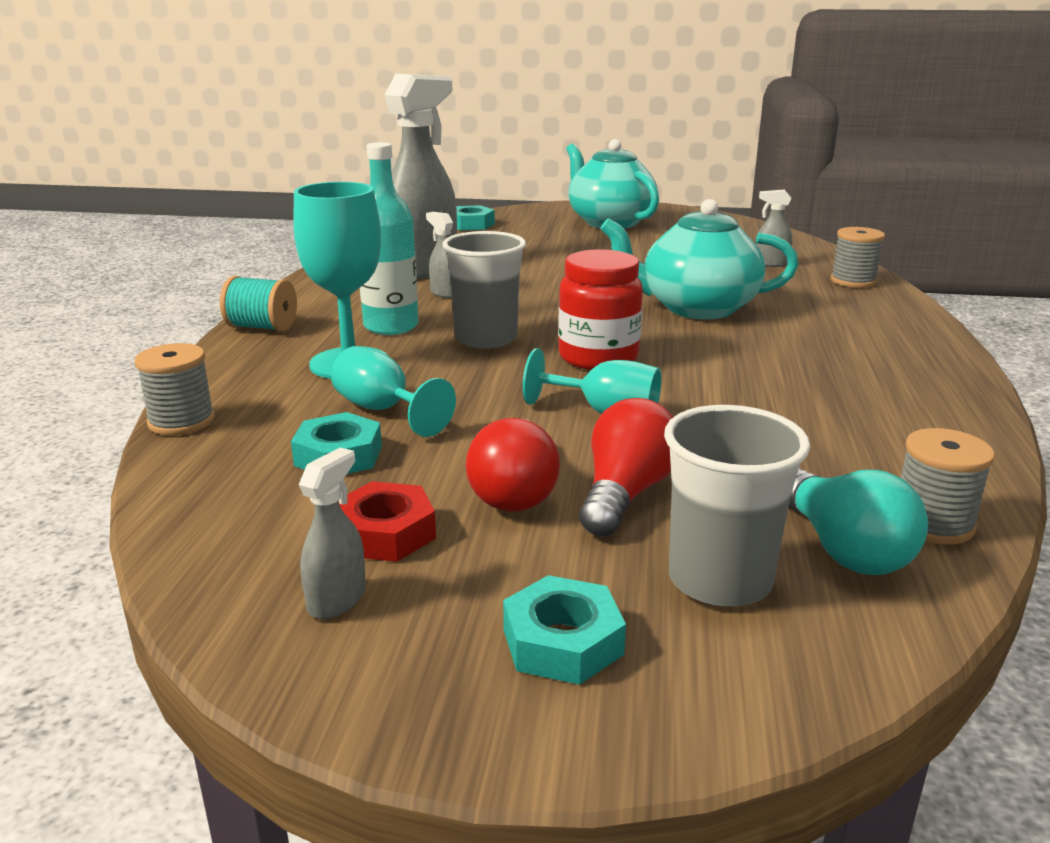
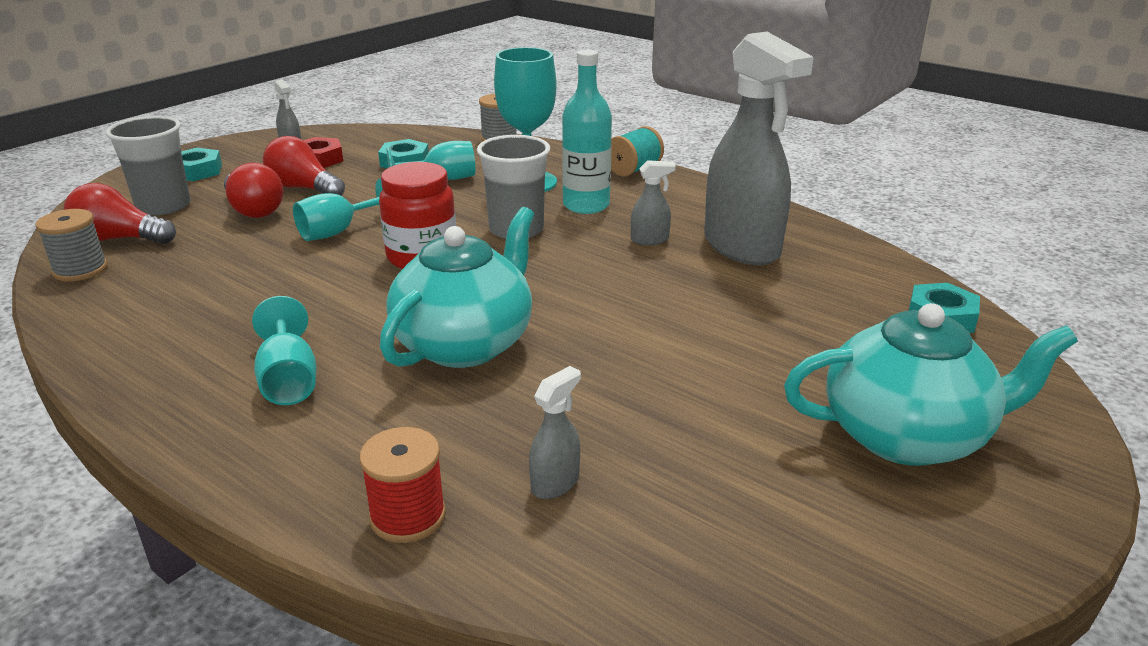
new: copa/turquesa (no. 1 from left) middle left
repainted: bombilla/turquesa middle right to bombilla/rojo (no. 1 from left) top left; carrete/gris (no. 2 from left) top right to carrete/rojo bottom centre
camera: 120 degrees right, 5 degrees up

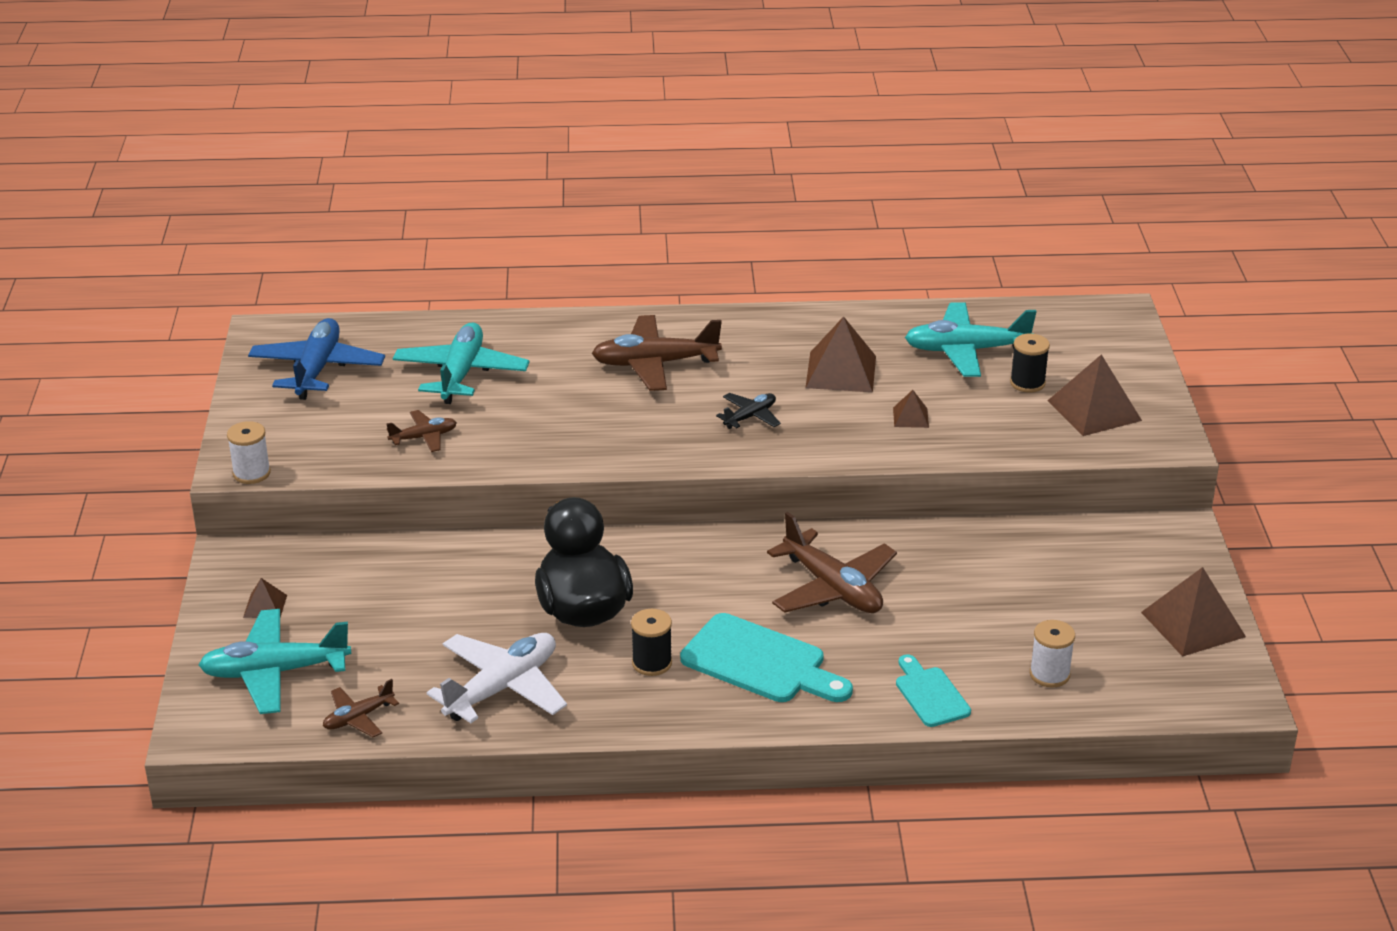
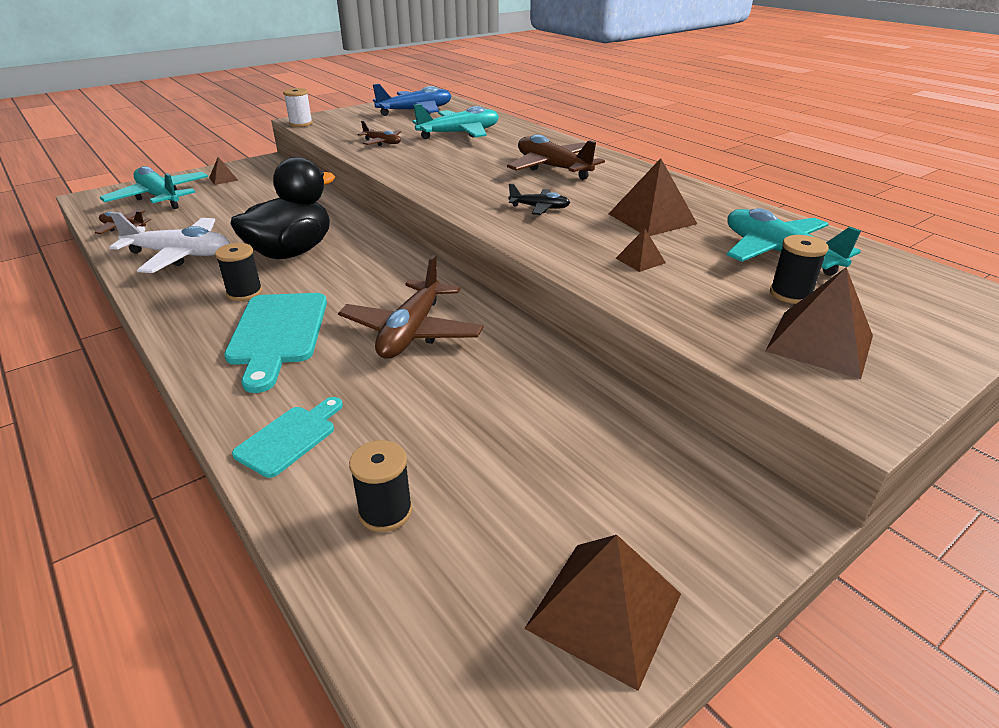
repainted: carrete/blanco (no. 2 from left) bottom right to carrete/negro (no. 2 from left) bottom centre
camera: 55 degrees right, 0 degrees up

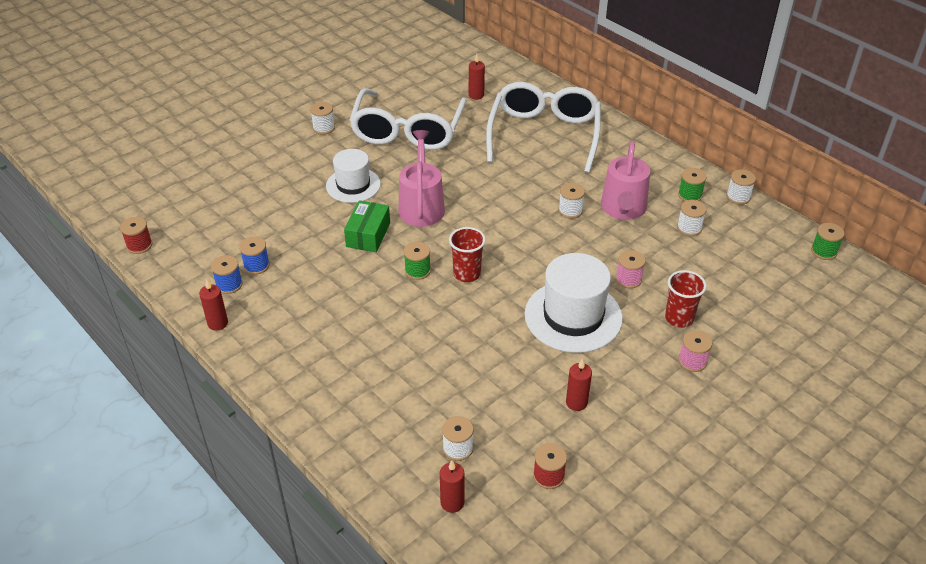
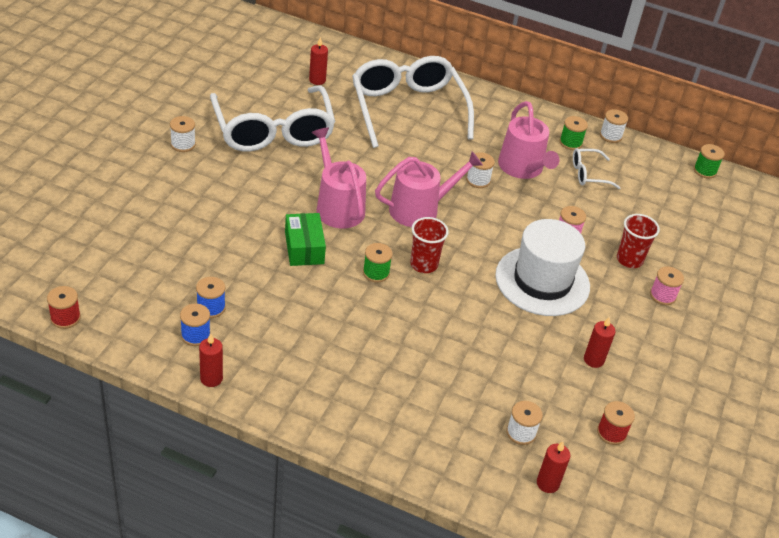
gone: sombrero/blanco (no. 1 from left) top centre
new: regadera/rosa (no. 2 from left) centre
swapped: carrete/blanco (no. 4 from left) middle right to gafas/blanco (no. 3 from left) top right
camera: 30 degrees left, 0 degrees up

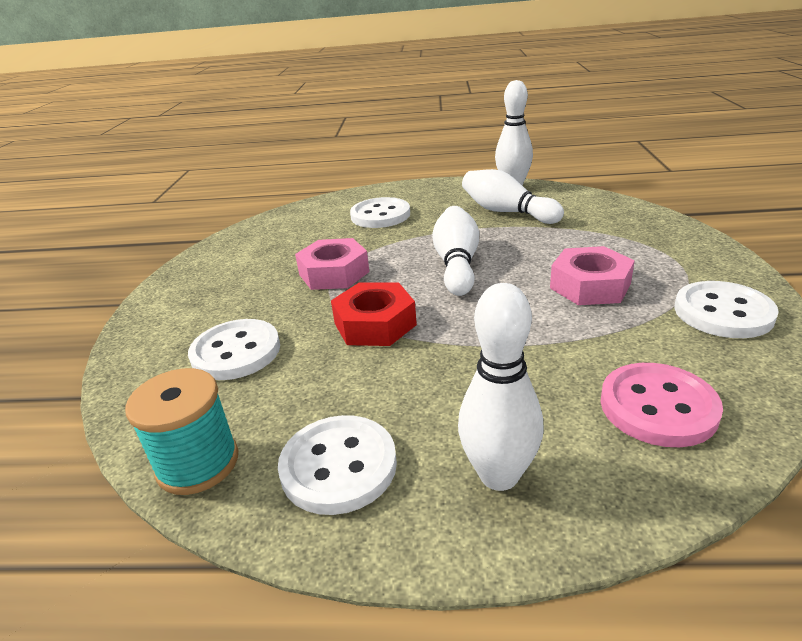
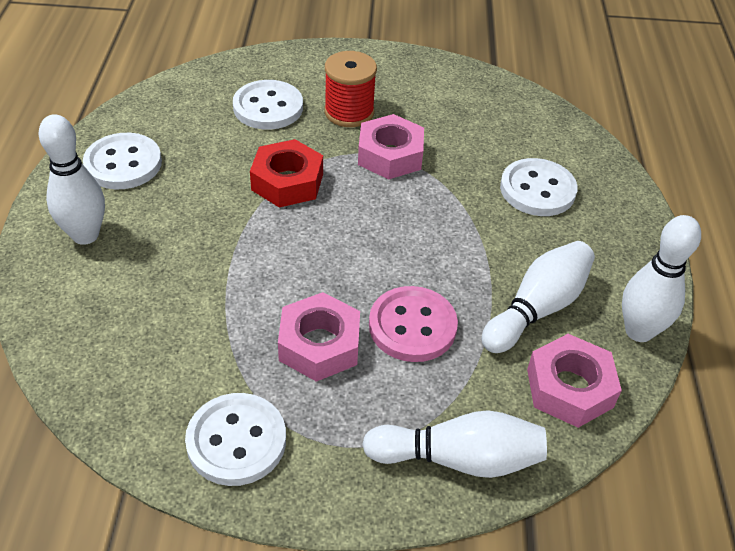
gone: carrete/turquesa bottom left
new: carrete/rojo top centre; tuerca/rosa (no. 3 from left) bottom right
shifted: bolo/blanco (no. 1 from left in the first image) centre to bolo/blanco (no. 2 from left) bottom centre; botón/rosa middle right to centre
camera: 85 degrees right, 15 degrees up

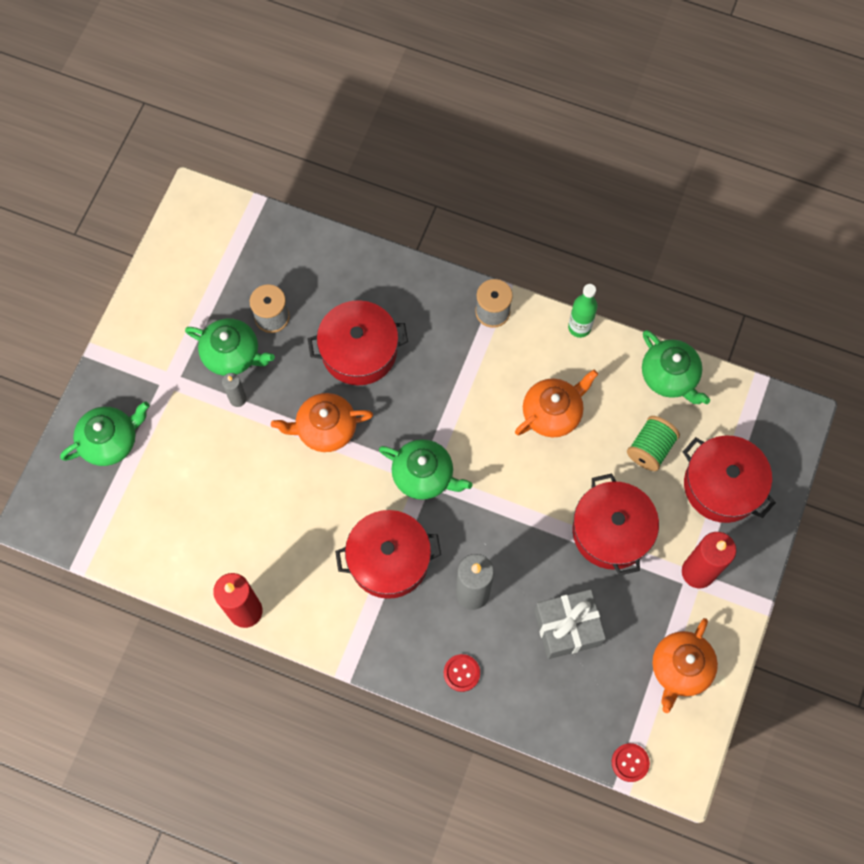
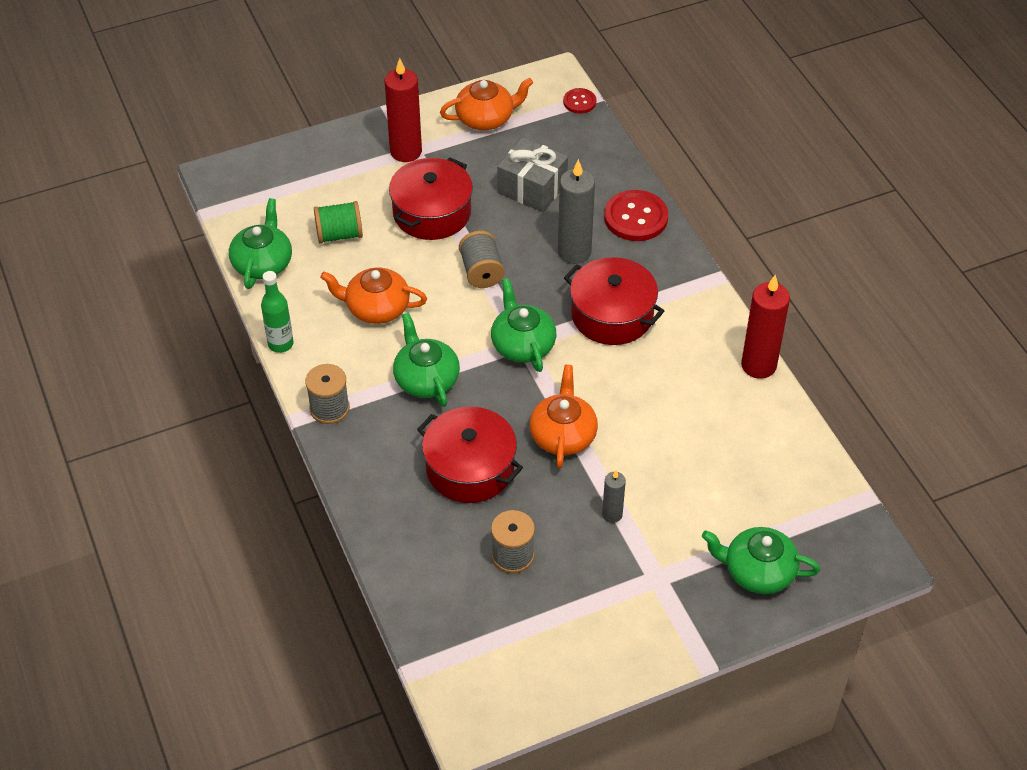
gone: olla/rojo (no. 4 from left) middle right
new: carrete/gris (no. 2 from left) centre
shifted: tetera/verde (no. 2 from left) middle left to centre
rotated: tetera/naranja (no. 1 from left in the first image) centre = centre 120 degrees counterclockwise
scaled: botón/rojo (no. 1 from left in the first image) bottom centre = top centre x1.81
camera: 135 degrees left, 20 degrees down

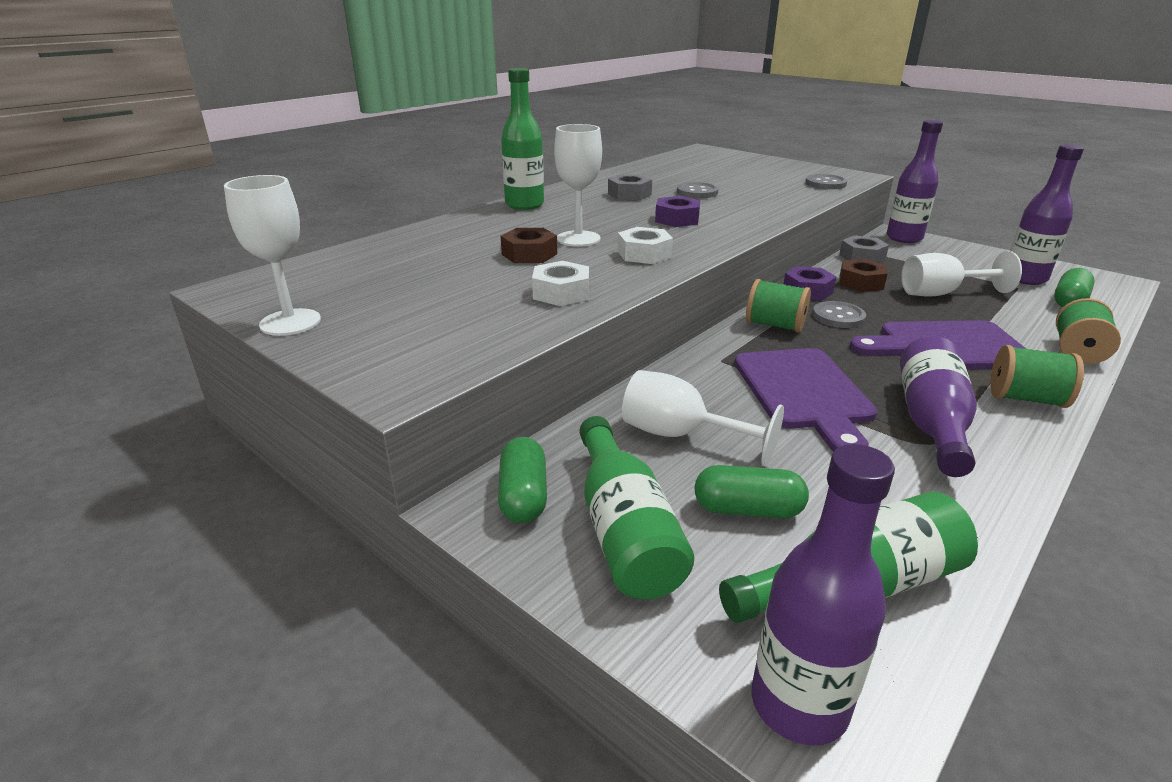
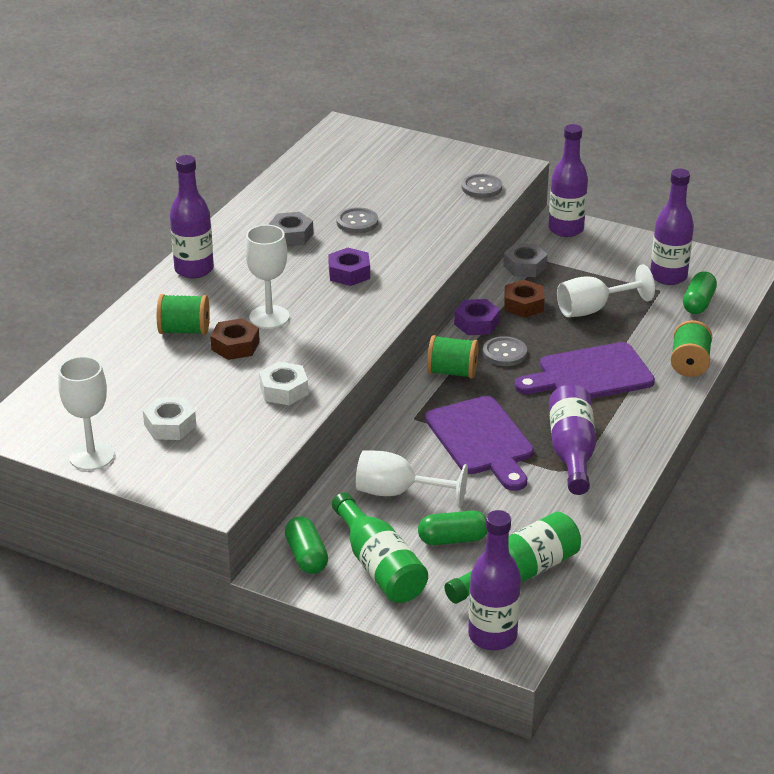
shifted: tuerca/blanco (no. 2 from left in the first image) top centre to tuerca/blanco (no. 1 from left) middle left; carrete/verde (no. 2 from left in the first image) middle right to carrete/verde (no. 1 from left) middle left
repainted: botella/verde (no. 1 from left) top centre to botella/morado (no. 1 from left) top left
camera: 15 degrees left, 5 degrees up

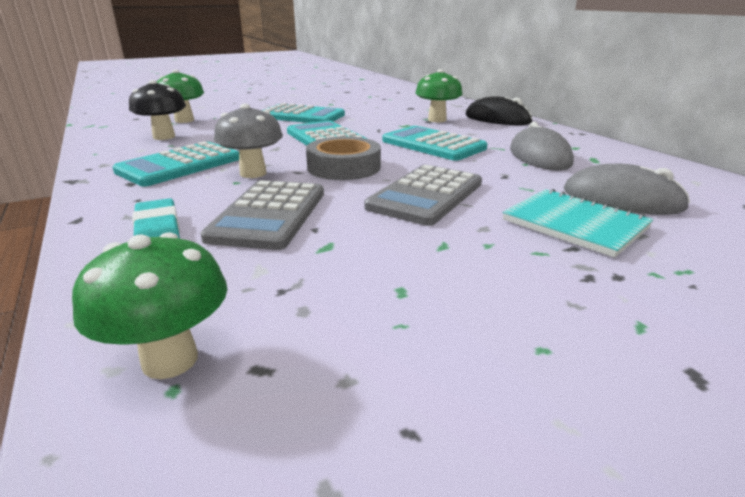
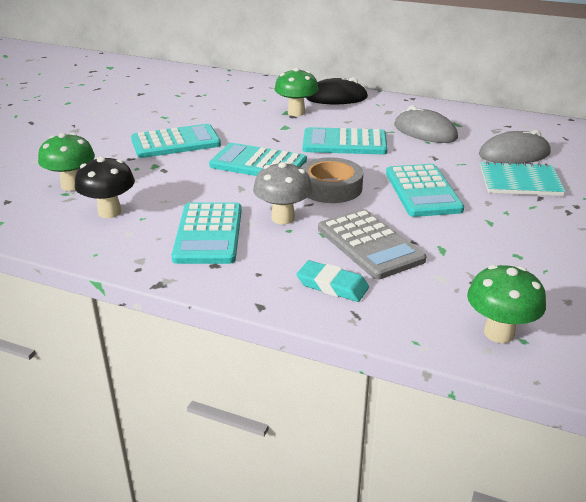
repainted: calculadora/gris (no. 2 from left) centre to calculadora/turquesa (no. 5 from left) middle right
camera: 40 degrees left, 5 degrees up

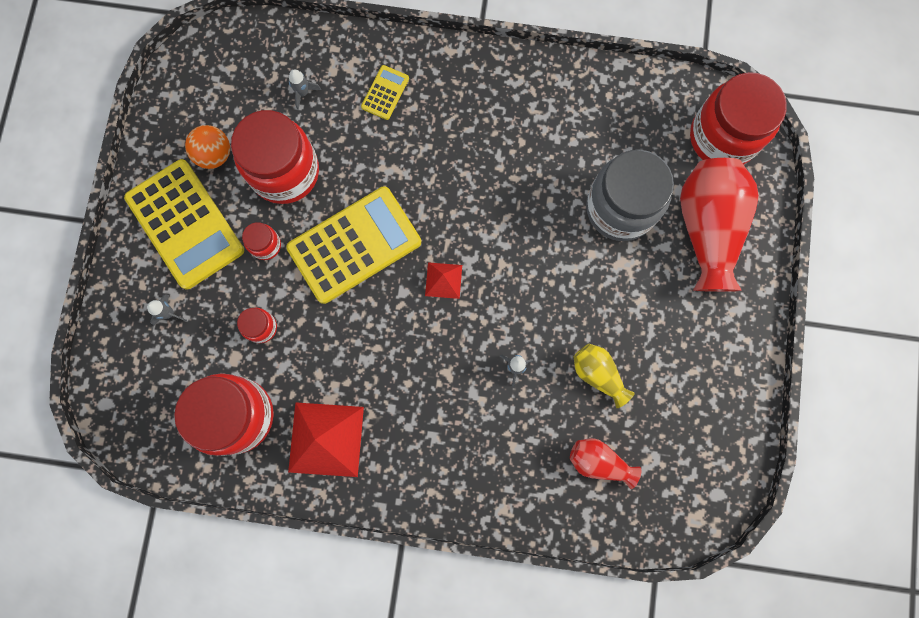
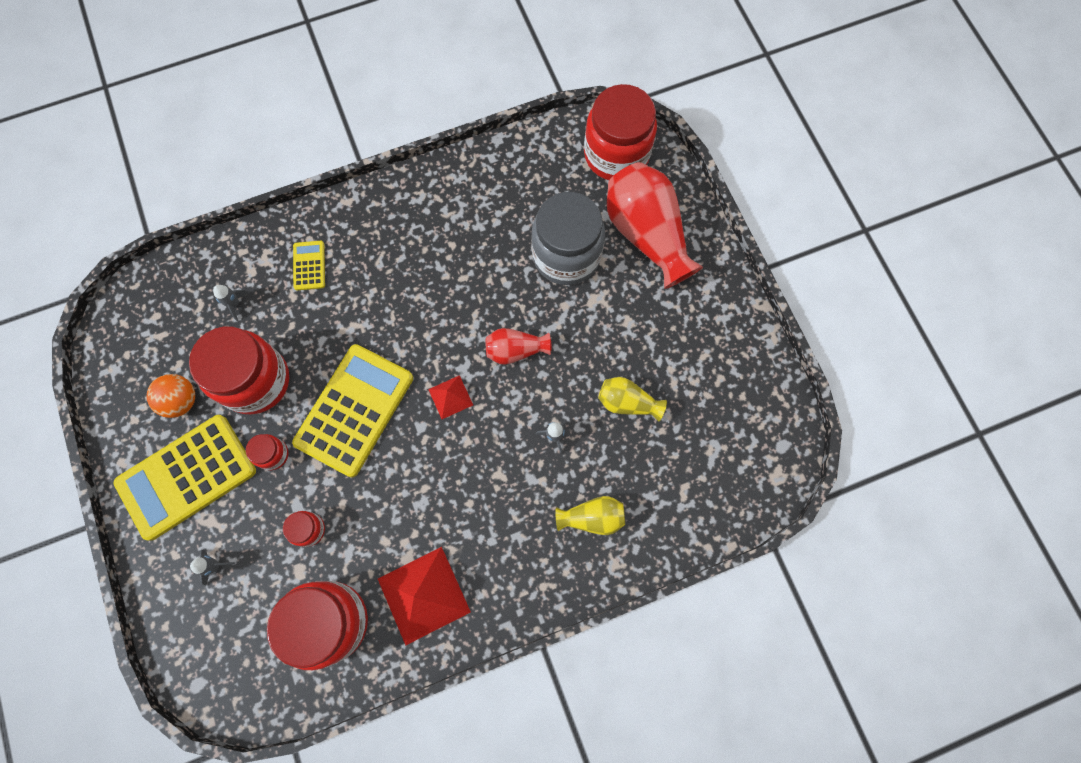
new: florero/amarillo (no. 1 from left) bottom centre
shifted: florero/rojo (no. 1 from left) bottom centre to centre
rotated: calculadora/amarillo (no. 1 from left) middle left = middle left 120 degrees clockwise
camera: 30 degrees left, 5 degrees down

